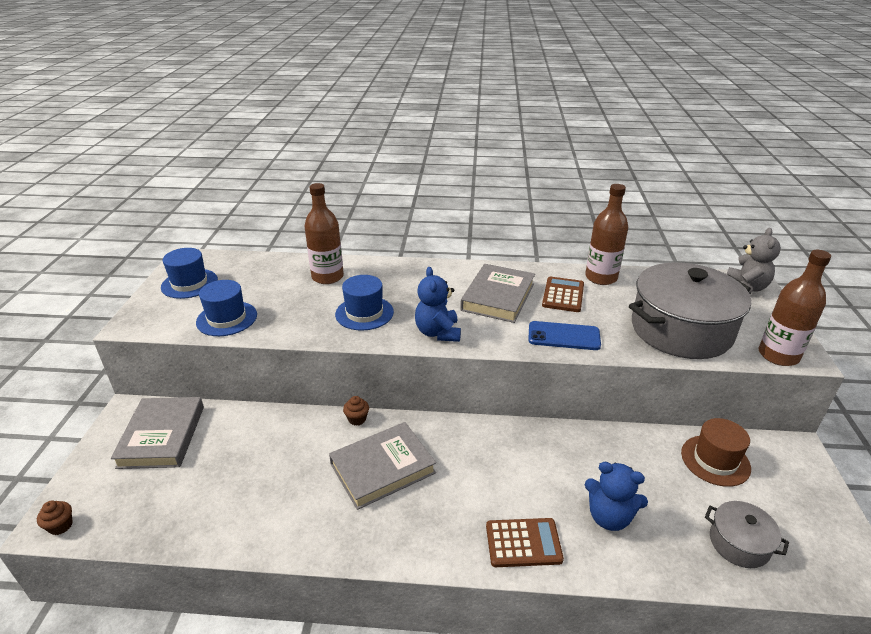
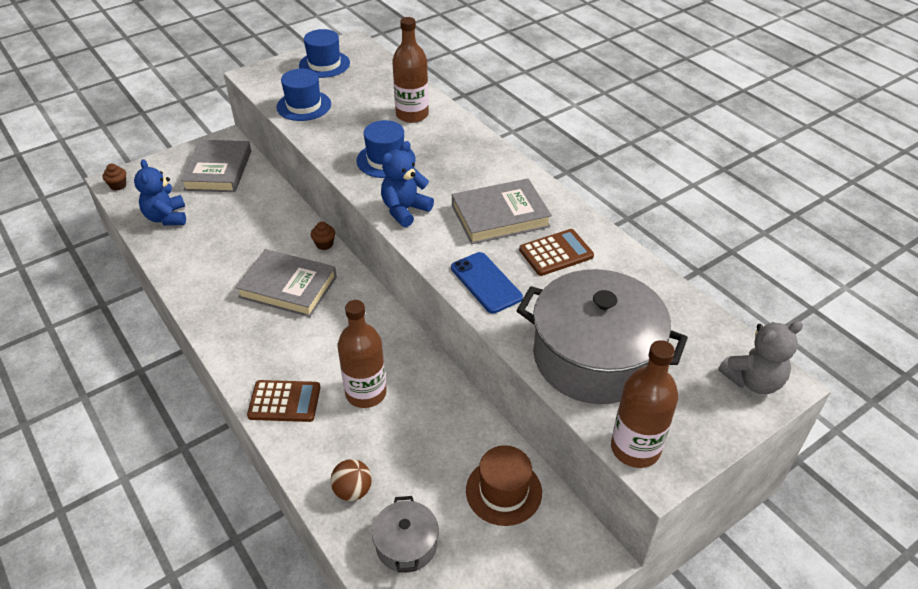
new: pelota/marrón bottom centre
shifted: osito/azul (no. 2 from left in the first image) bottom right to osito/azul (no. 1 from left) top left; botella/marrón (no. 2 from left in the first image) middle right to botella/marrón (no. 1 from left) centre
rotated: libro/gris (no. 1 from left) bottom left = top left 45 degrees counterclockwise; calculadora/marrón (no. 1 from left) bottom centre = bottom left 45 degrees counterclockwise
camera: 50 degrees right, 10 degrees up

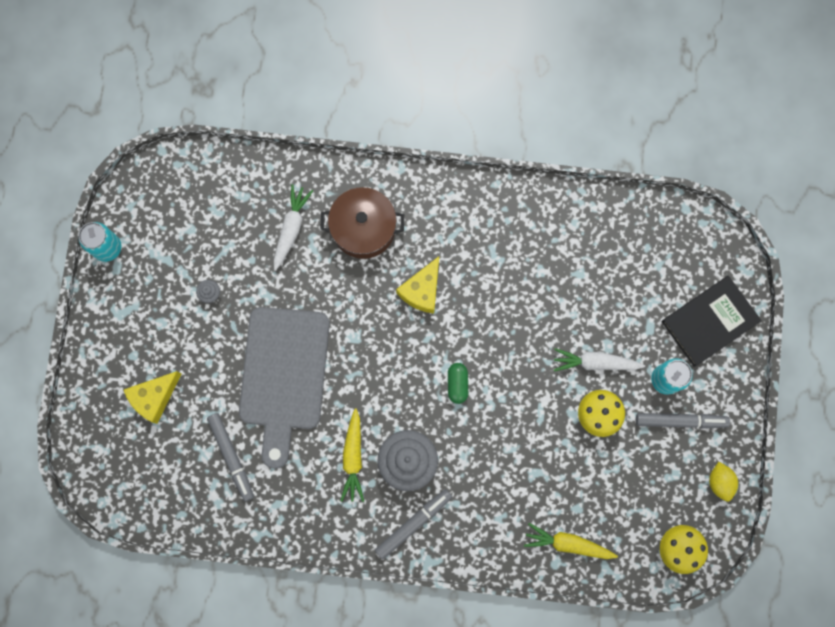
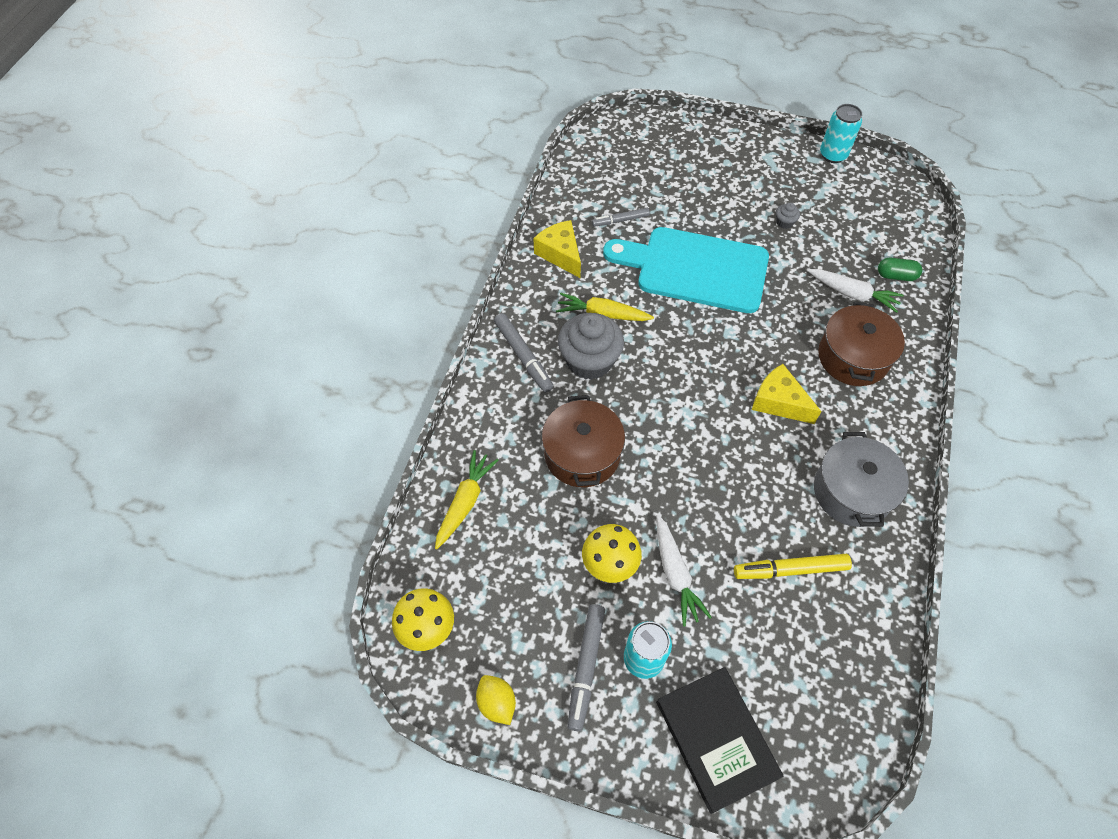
new: olla/marrón (no. 1 from left) centre; rotulador/amarillo bottom right; olla/gris middle right
shifted: queso/amarillo (no. 1 from left) middle left to top centre; cápsula/verde centre to top right
repainted: tabla de cortar/gris centre to tabla de cortar/turquesa top centre
rotated: limón/amarillo bottom right = bottom centre 60 degrees clockwise; zanahoria/blanco (no. 2 from left in the first image) middle right = bottom centre 150 degrees clockwise
scaled: rotulador/gris (no. 1 from left in the first image) bottom left = top centre x0.66
camera: 100 degrees right, 20 degrees down

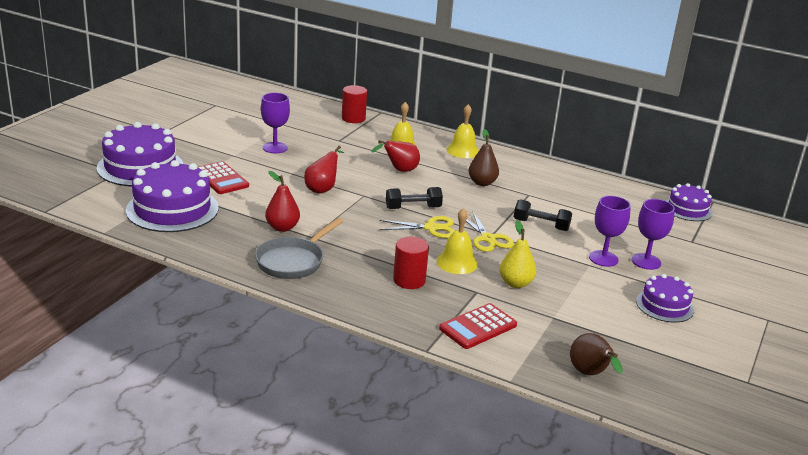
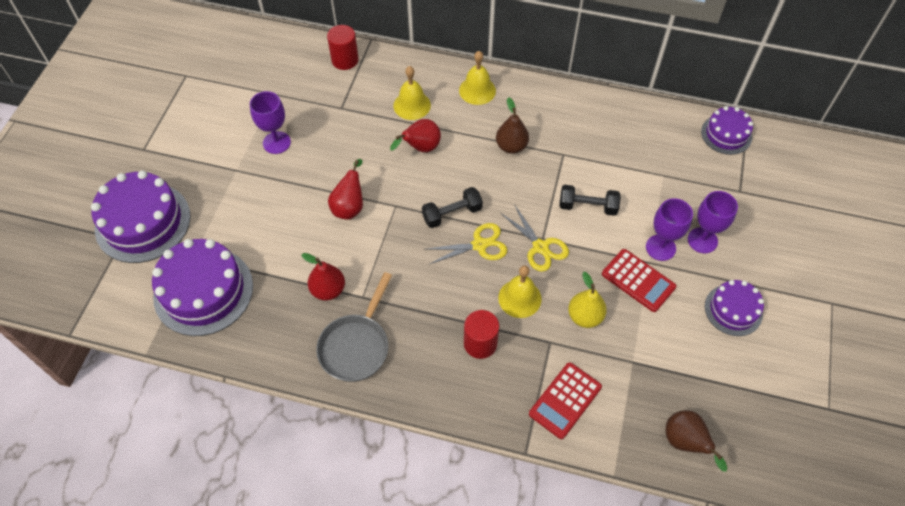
shifted: calculadora/rojo (no. 1 from left in the first image) middle left to calculadora/rojo (no. 2 from left) middle right
camera: 10 degrees left, 30 degrees up

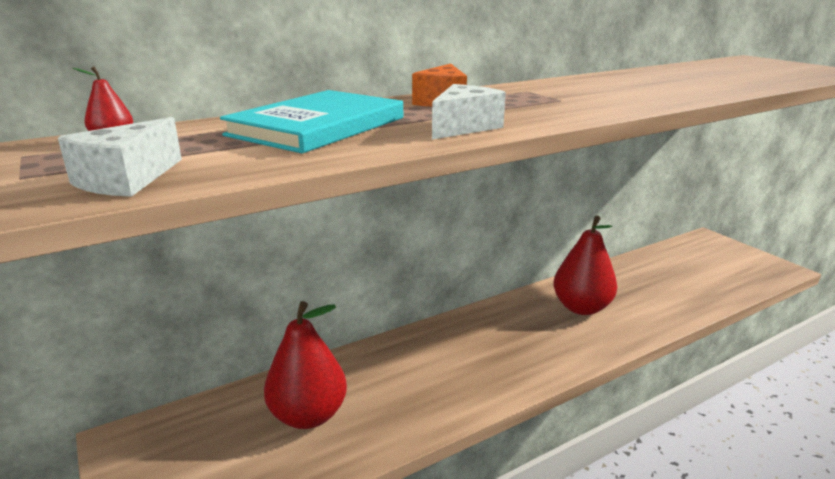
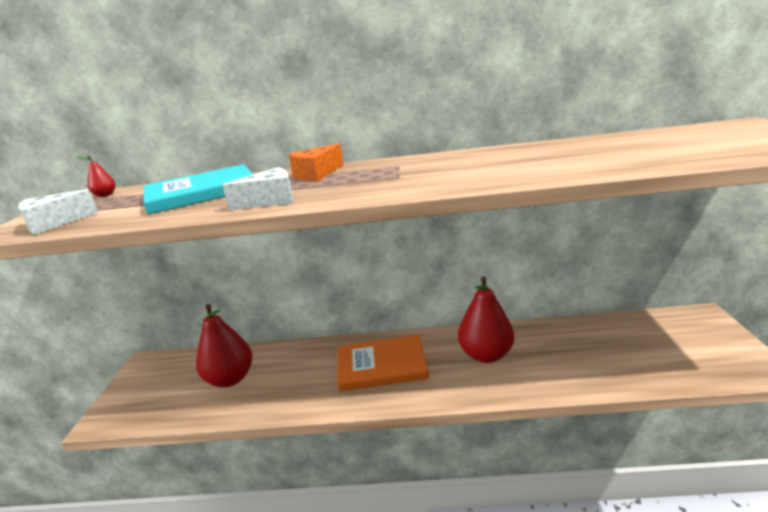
new: libro/naranja bottom centre
camera: 35 degrees right, 0 degrees up

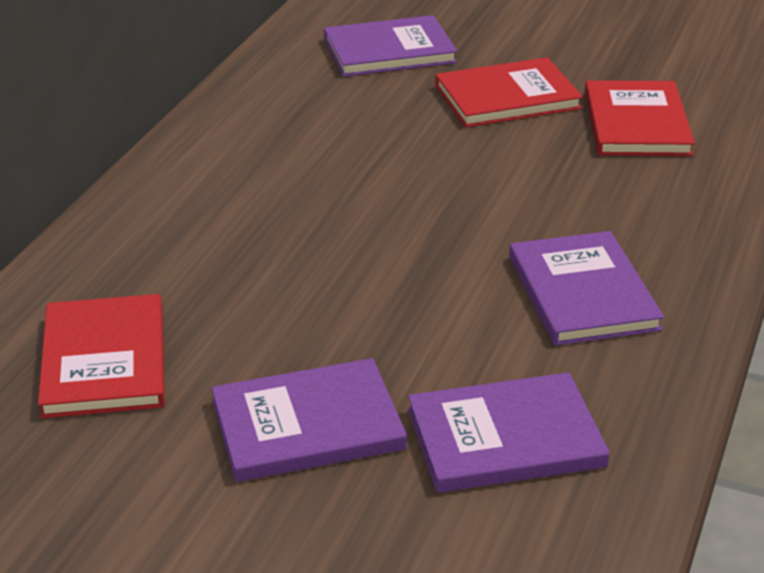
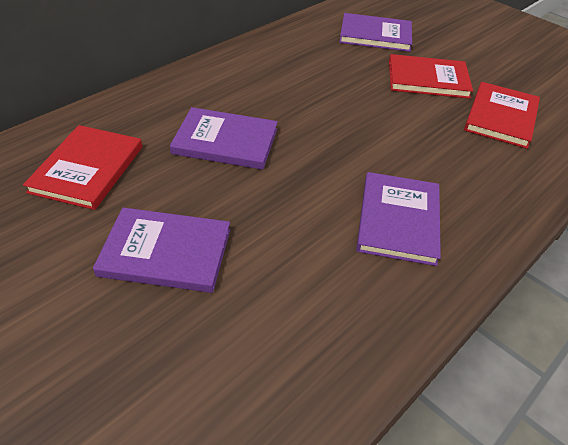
shifted: libro/morado (no. 3 from left in the first image) bottom centre to libro/morado (no. 2 from left) top centre
camera: 20 degrees right, 10 degrees up

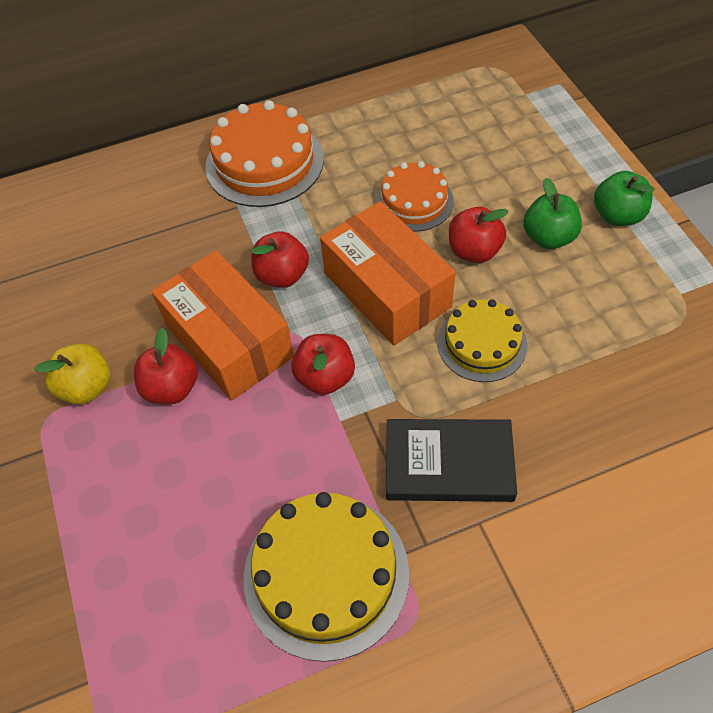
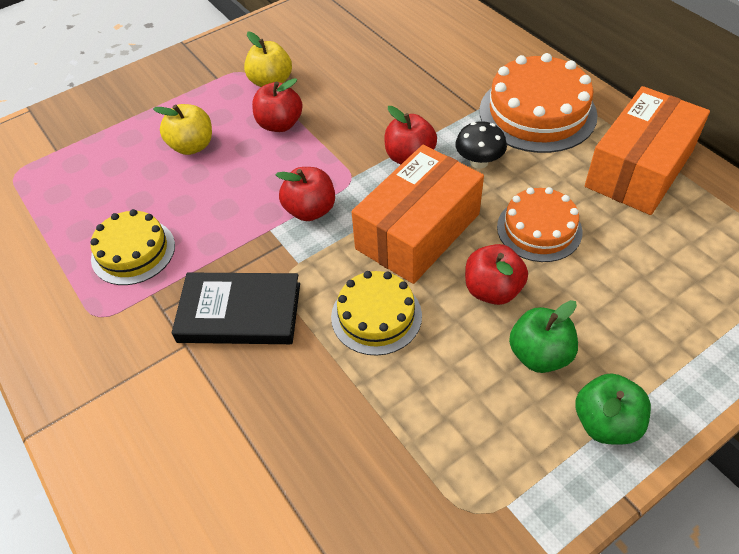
new: manzana/amarillo (no. 1 from left) top left; seta/negro top centre
shifted: caja/naranja (no. 1 from left in the first image) middle left to caja/naranja (no. 2 from left) top right
rotated: libro/negro centre = middle left 75 degrees counterclockwise
scaled: tarta/amarillo (no. 1 from left) bottom centre = middle left x0.63
camera: 75 degrees right, 5 degrees down

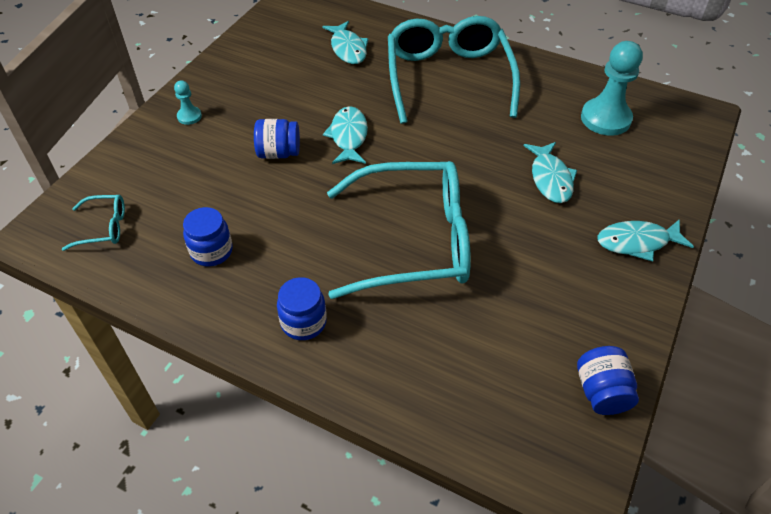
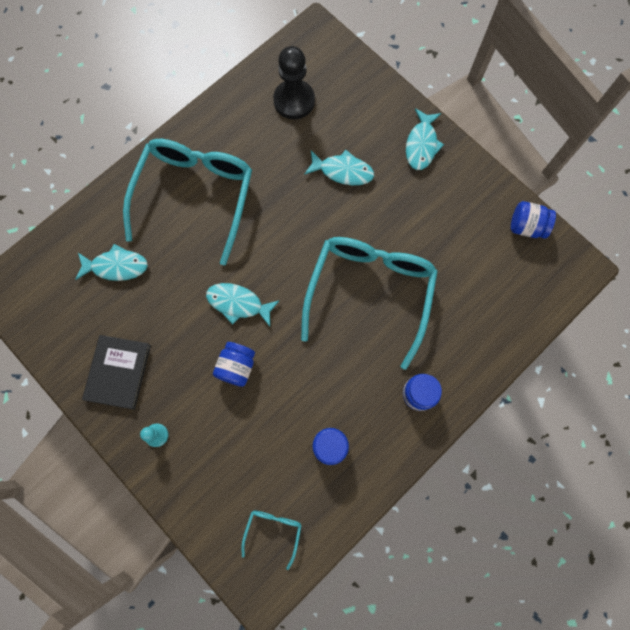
new: libro/negro middle left
repainted: peón/turquesa (no. 2 from left) top right to peón/negro top centre
rotated: gafas/turquesa (no. 3 from left in the first image) top centre = top left 90 degrees clockwise
camera: 70 degrees left, 25 degrees up

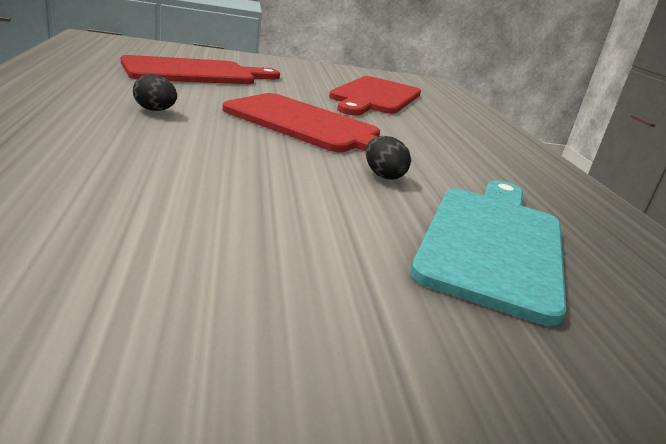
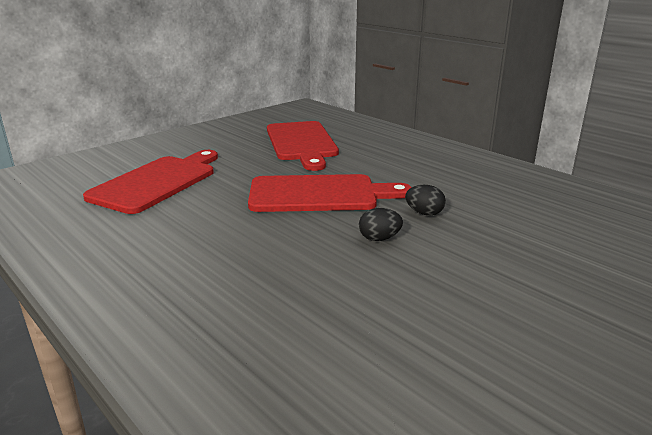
gone: tabla de cortar/turquesa middle right
shifted: huevo/negro (no. 1 from left) top left to centre
camera: 30 degrees left, 0 degrees up

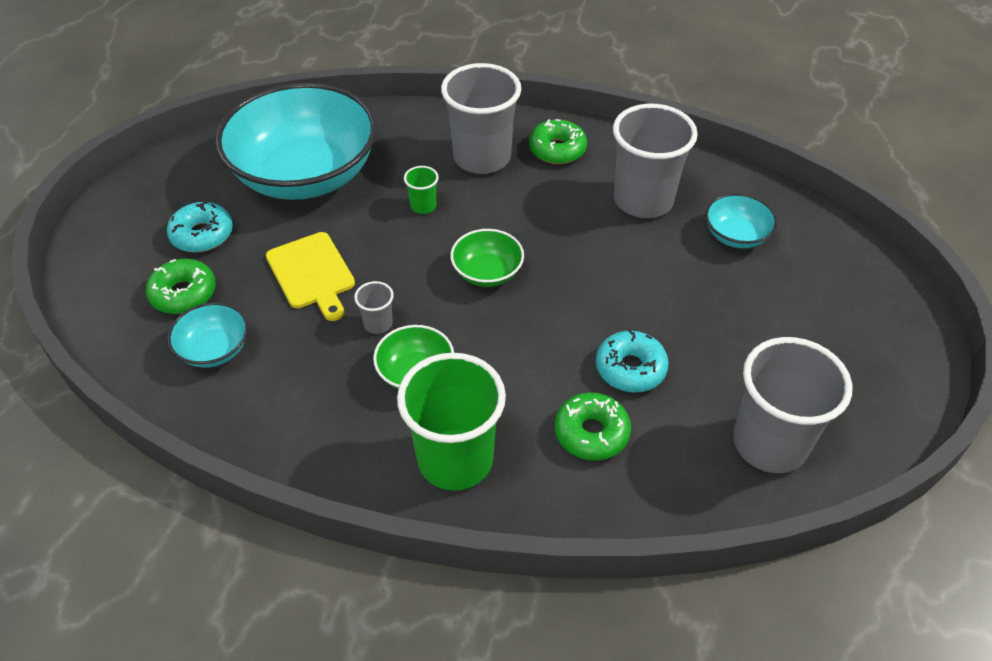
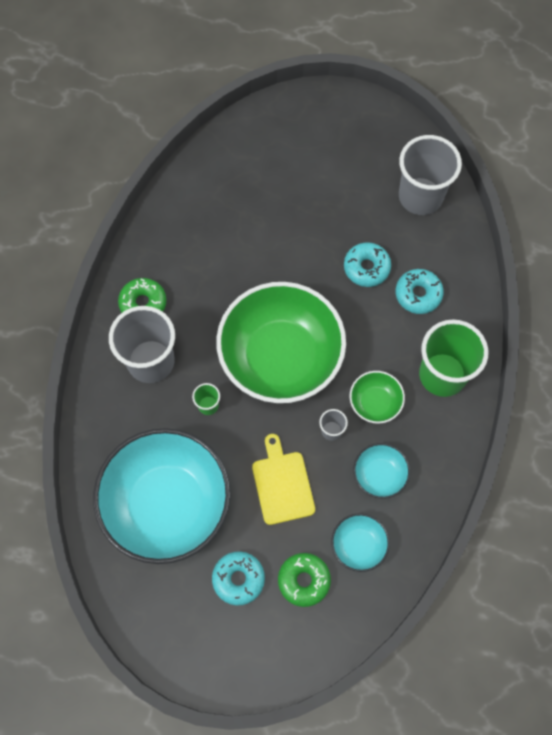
gone: vaso/gris (no. 3 from left) top centre
shifted: cuenco/turquesa (no. 3 from left) top right to middle right
repainted: rosquilla/verde (no. 3 from left) centre to rosquilla/turquesa (no. 3 from left) middle right
rotated: tabla de cortar/amarillo middle left = centre 75 degrees counterclockwise
scaled: cuenco/verde (no. 2 from left in the first image) centre = centre x2.33
camera: 90 degrees left, 20 degrees up

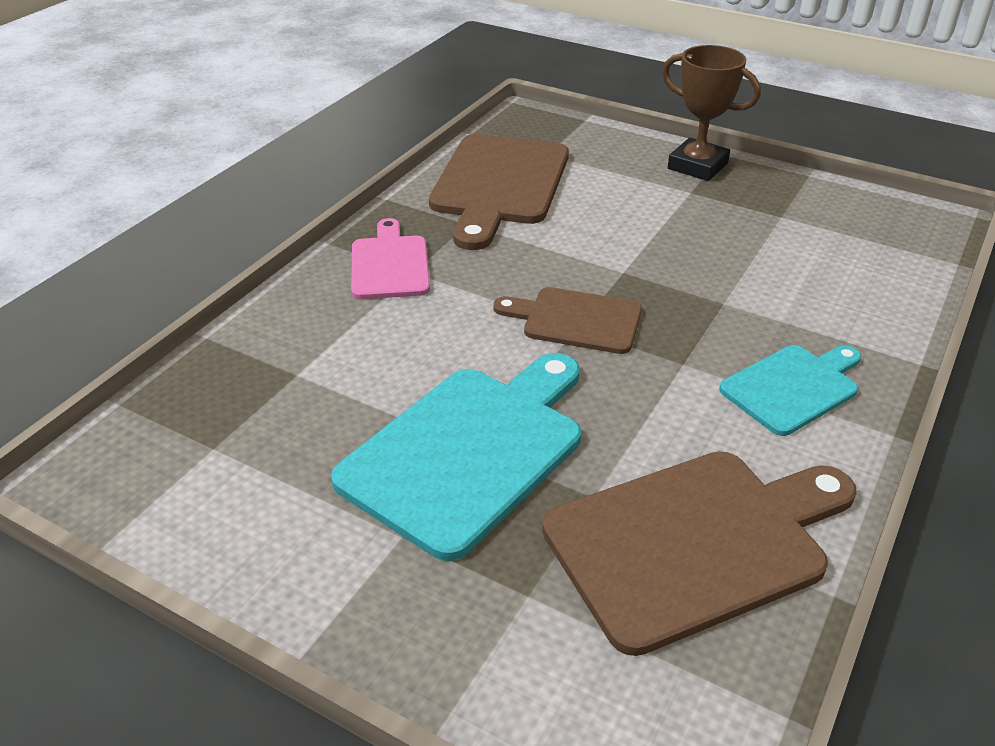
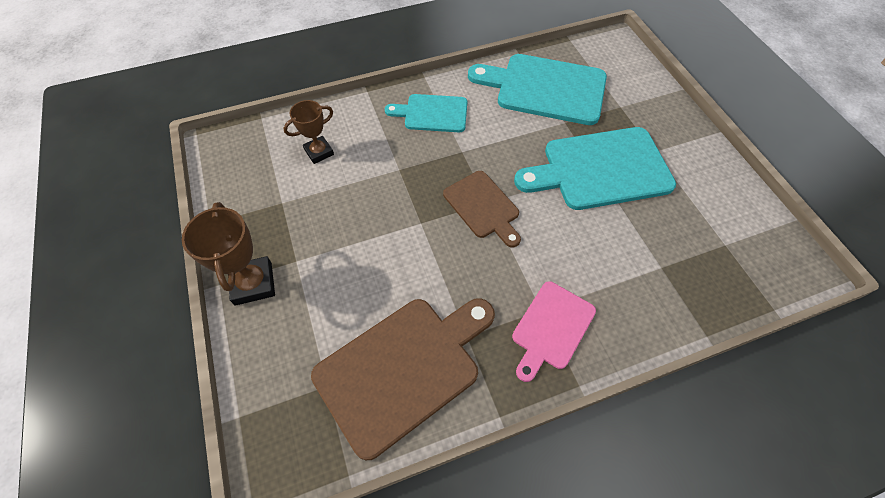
new: trofeo/marrón (no. 2 from left) top centre
repainted: tabla de cortar/marrón (no. 3 from left) bottom right to tabla de cortar/turquesa (no. 2 from left) top centre
camera: 140 degrees left, 20 degrees up

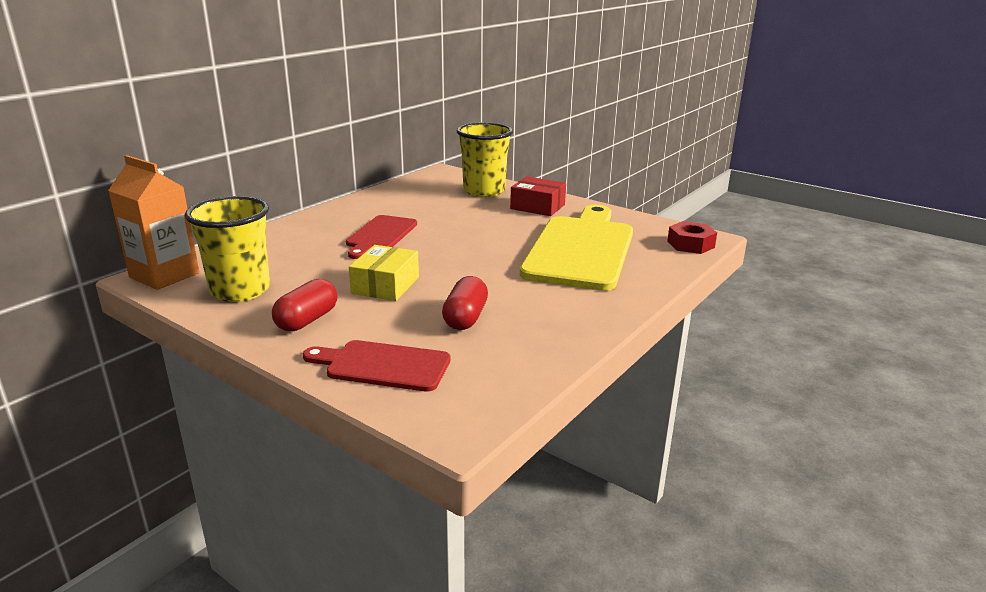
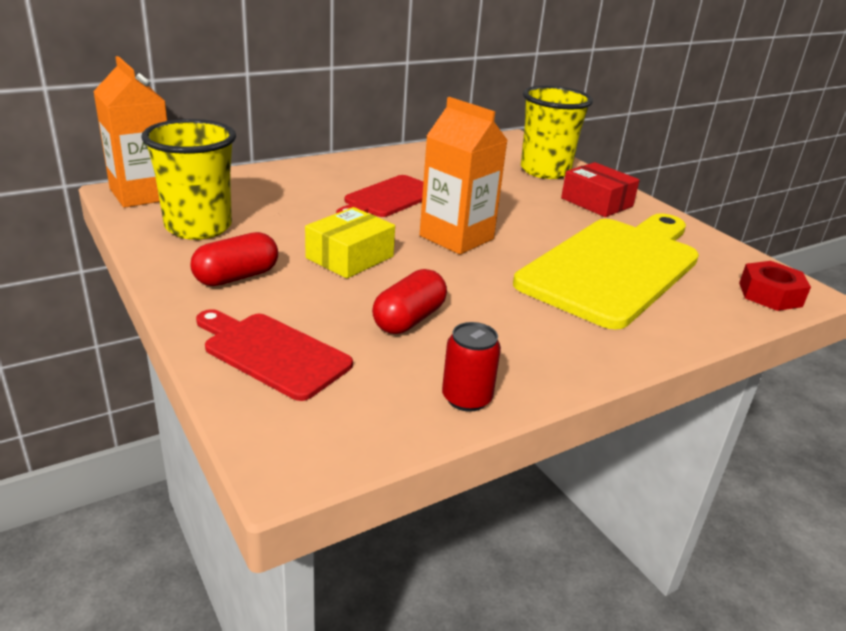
new: cartón de leche/naranja (no. 2 from left) top centre; lata/rojo centre
camera: 20 degrees right, 5 degrees up

